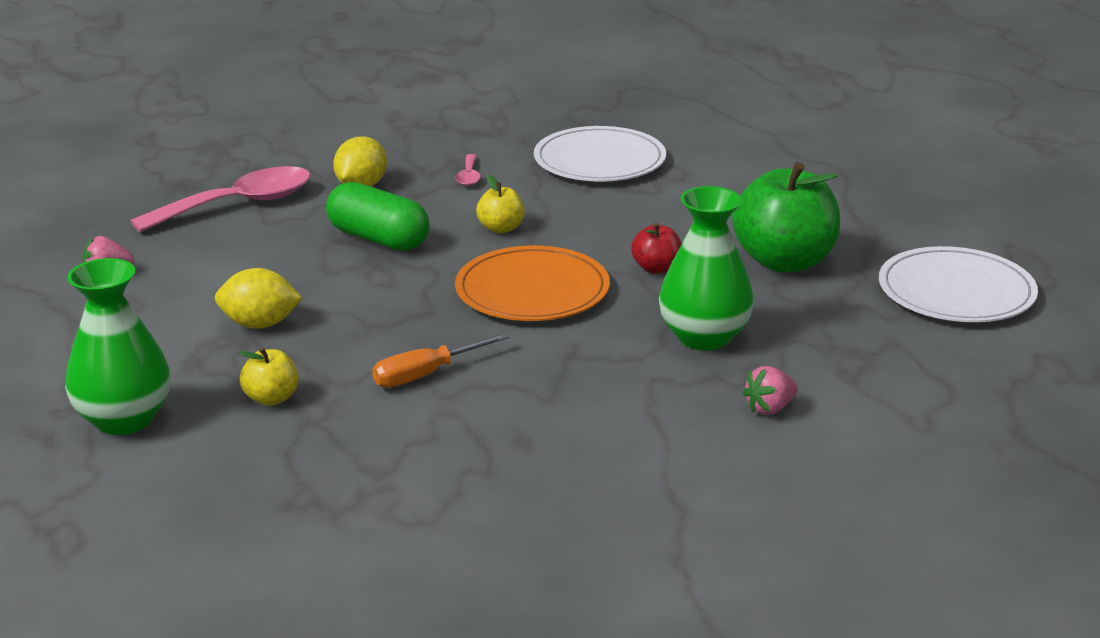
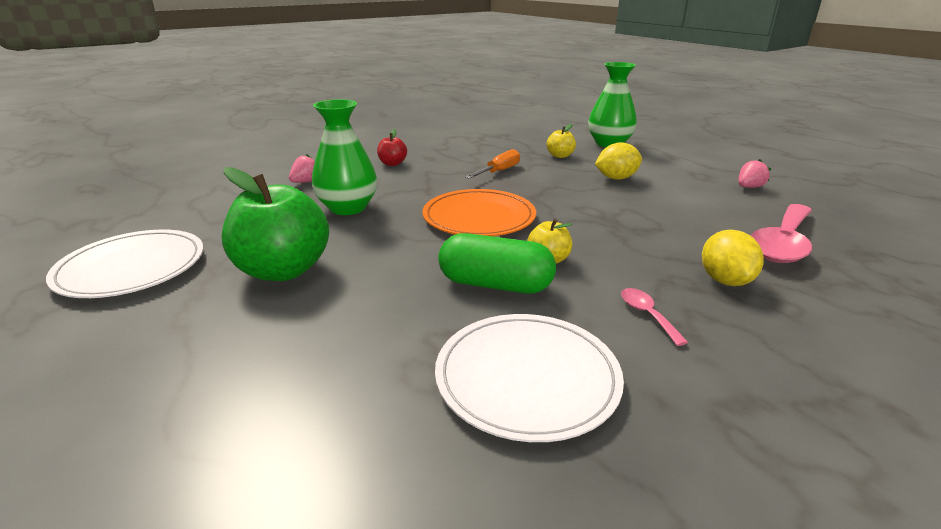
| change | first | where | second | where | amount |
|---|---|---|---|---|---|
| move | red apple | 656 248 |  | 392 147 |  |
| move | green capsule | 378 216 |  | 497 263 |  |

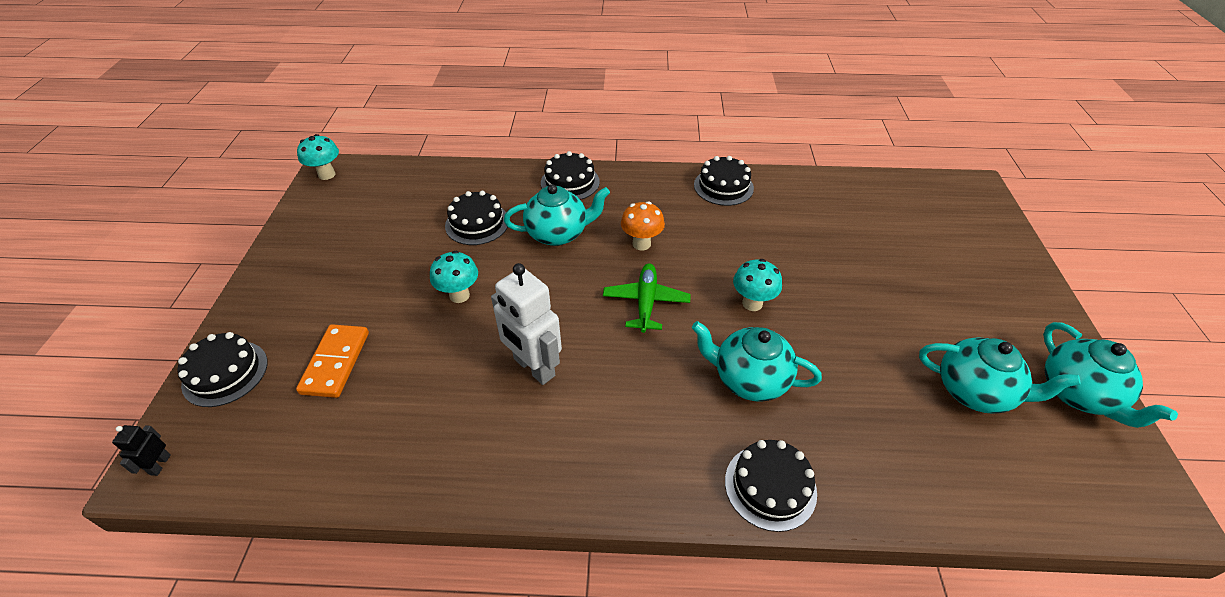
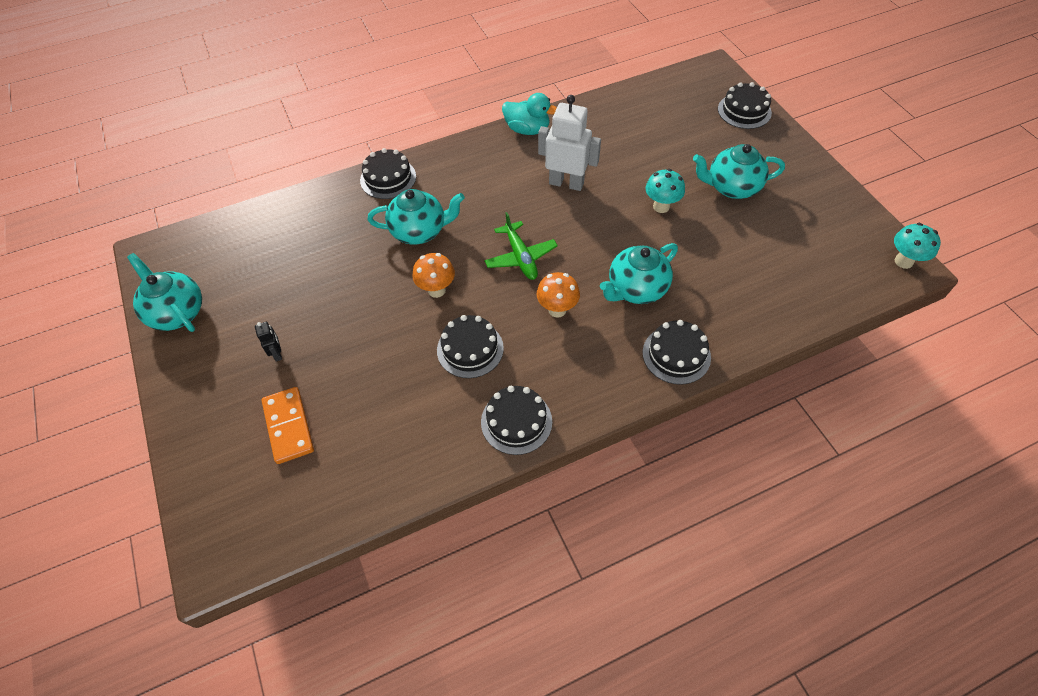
| change | first | where | second | where | amount |
|---|---|---|---|---|---|
| move | black robot | 141 450 |  | 268 342 |  |
| move | orange domino | 332 361 |  | 288 425 |  |
| recolor | turquoise mushroom | 757 285 | orange mushroom | 433 275 |  |
| move | black cake | 476 218 |  | 470 346 |  |
| insert |  |  | turquoise duck | 529 114 |  |
| move | turquoise teapot | 1000 375 |  | 739 171 |  |

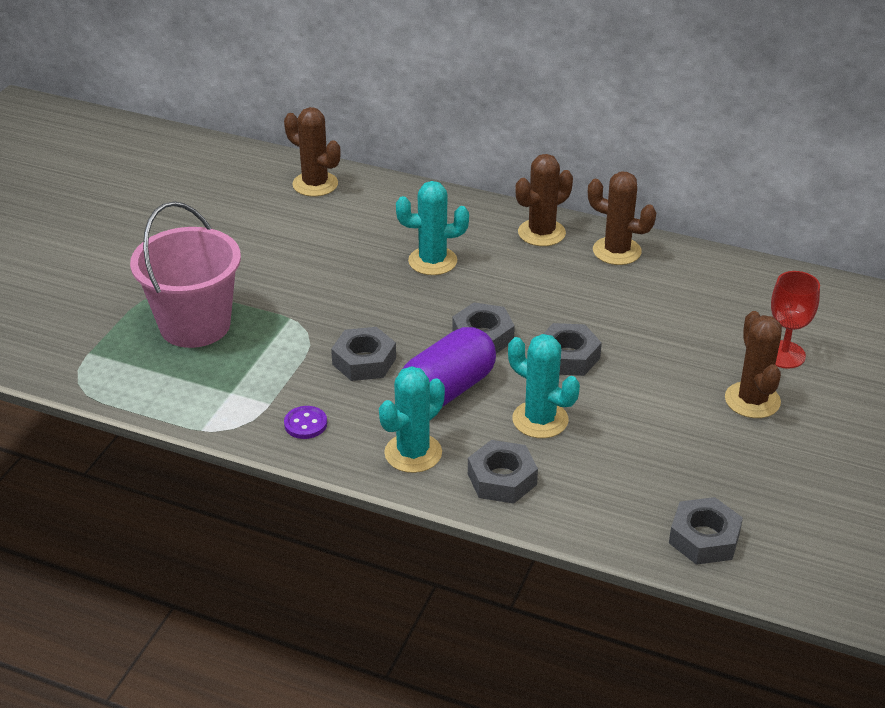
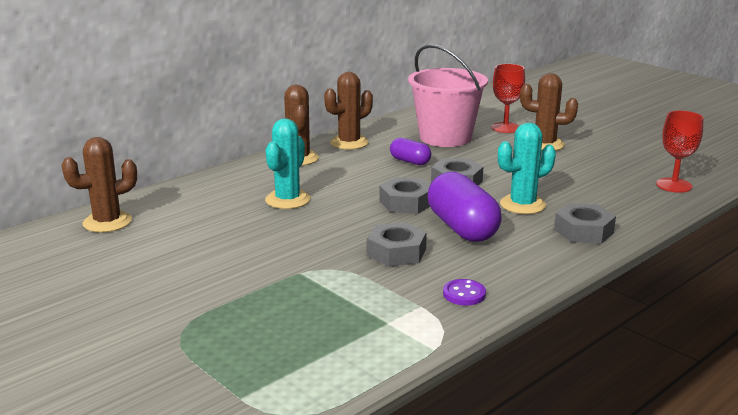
| change | first | where | second | where | amount |
|---|---|---|---|---|---|
| insert |  |  | purple capsule | 410 151 |  |
| move | pink bucket | 185 274 |  | 448 95 |  |
| replace | grey nut | 706 531 | red goblet | 679 152 |  |
| delete | turquoise cactus | 412 419 |  |  |  |

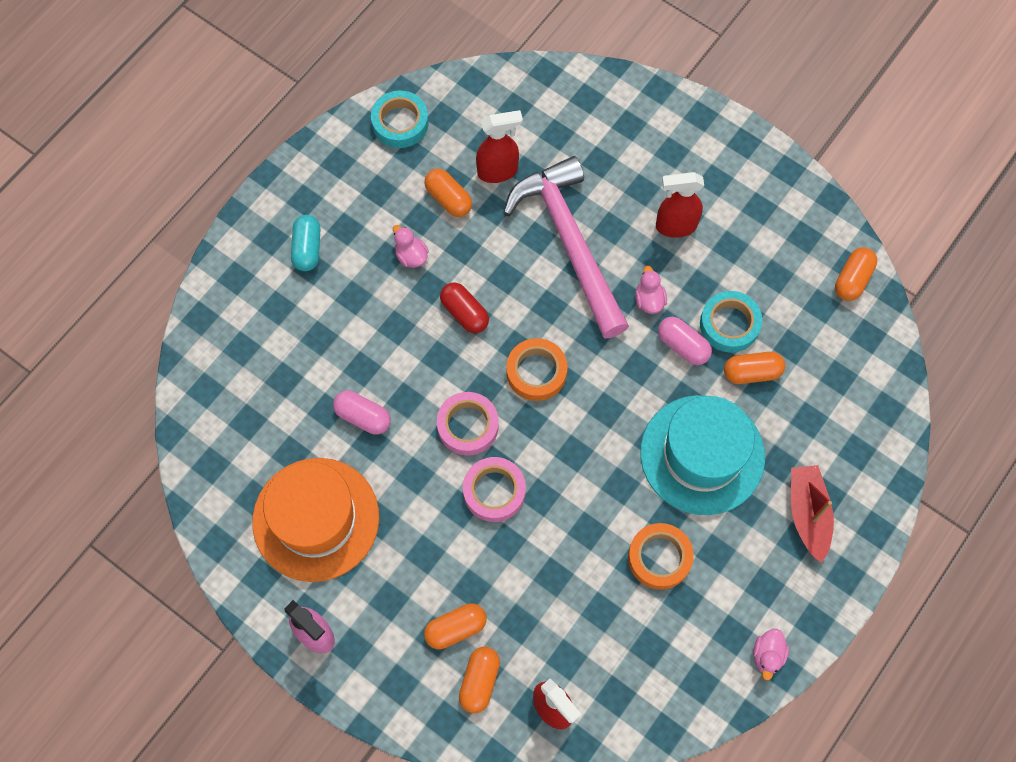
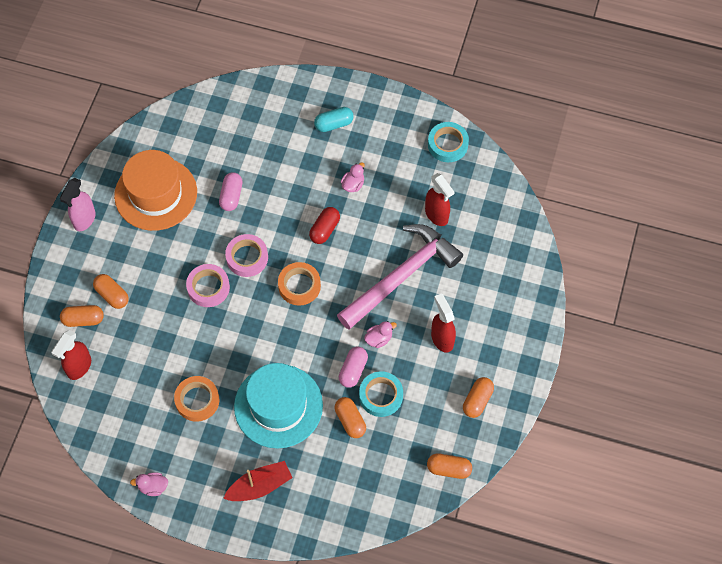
| change | first | where | second | where | amount |
|---|---|---|---|---|---|
| move | orange capsule | 448 193 |  | 478 397 |  |

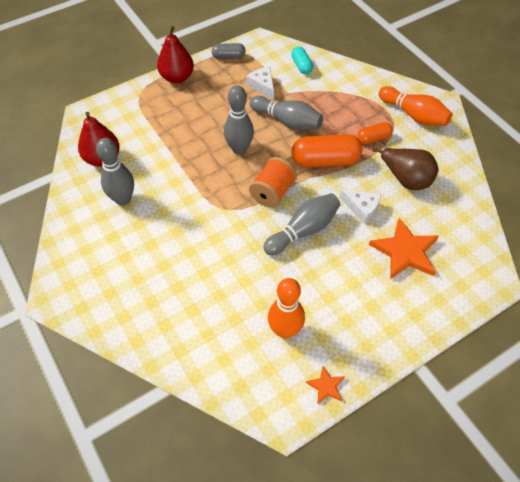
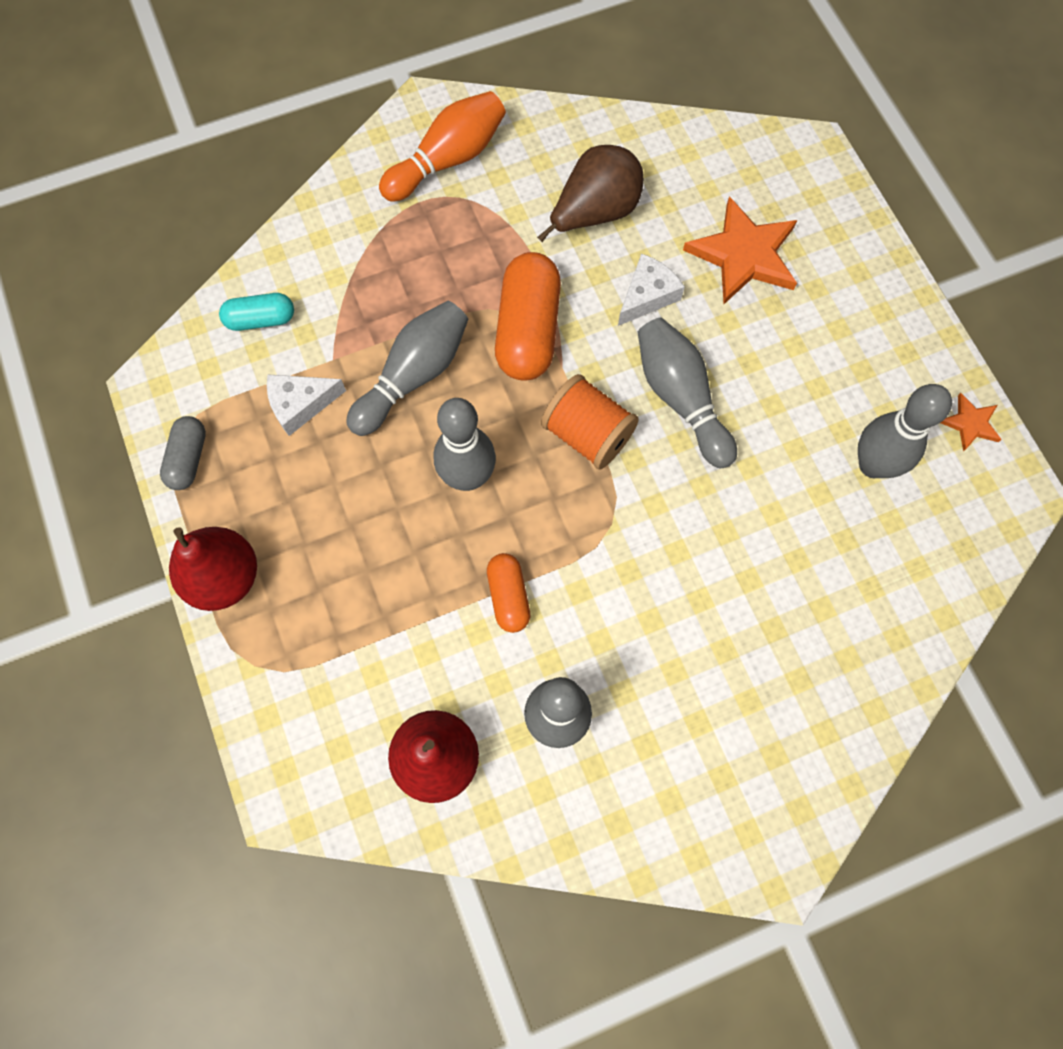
| change | first | where | second | where | amount |
|---|---|---|---|---|---|
| move | orange capsule | 375 133 |  | 508 593 |  |
| recolor | orange bowling pin | 286 308 | grey bowling pin | 905 431 |  |

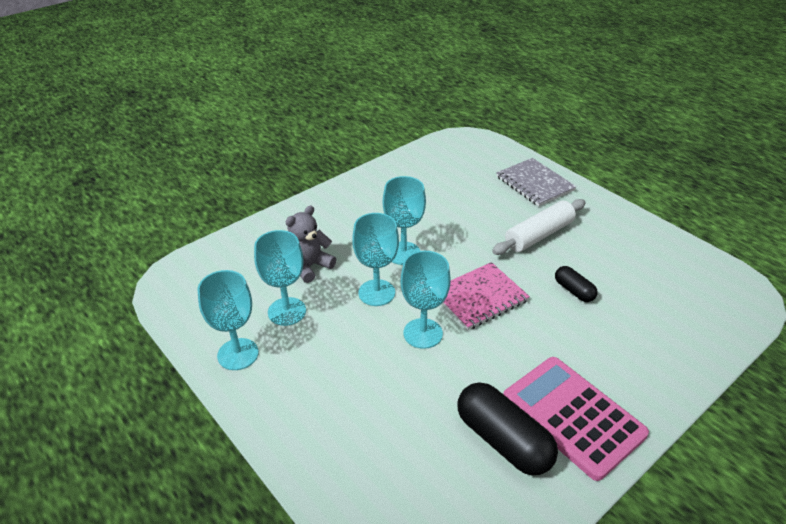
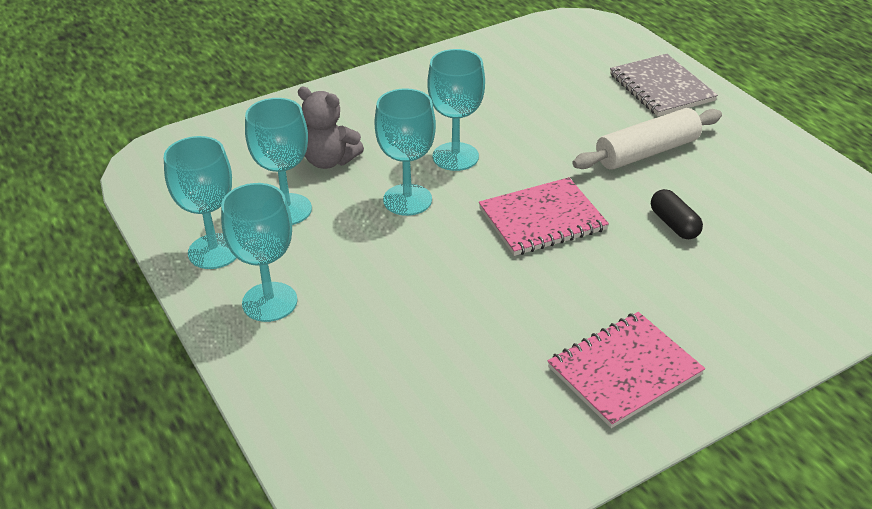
| change | first | where | second | where | amount |
|---|---|---|---|---|---|
| move | turquoise goblet | 426 300 |  | 259 252 |  |
| rotate | grey teddy bear | 311 244 |  | 331 128 | 120 degrees counterclockwise |
| replace | pink calculator | 576 419 | pink notebook | 626 370 |  |
| delete | black capsule | 508 428 |  |  |  |

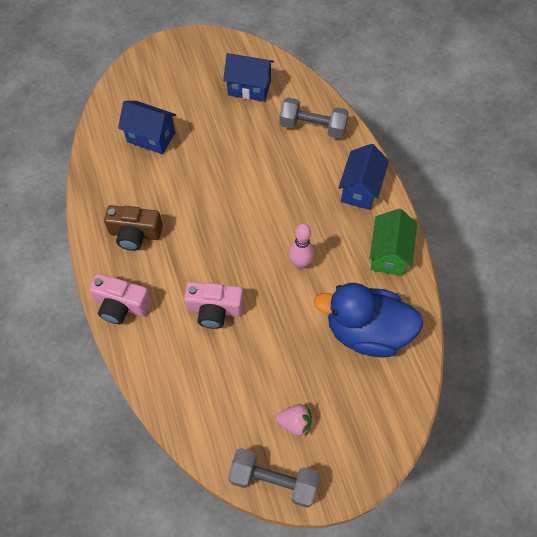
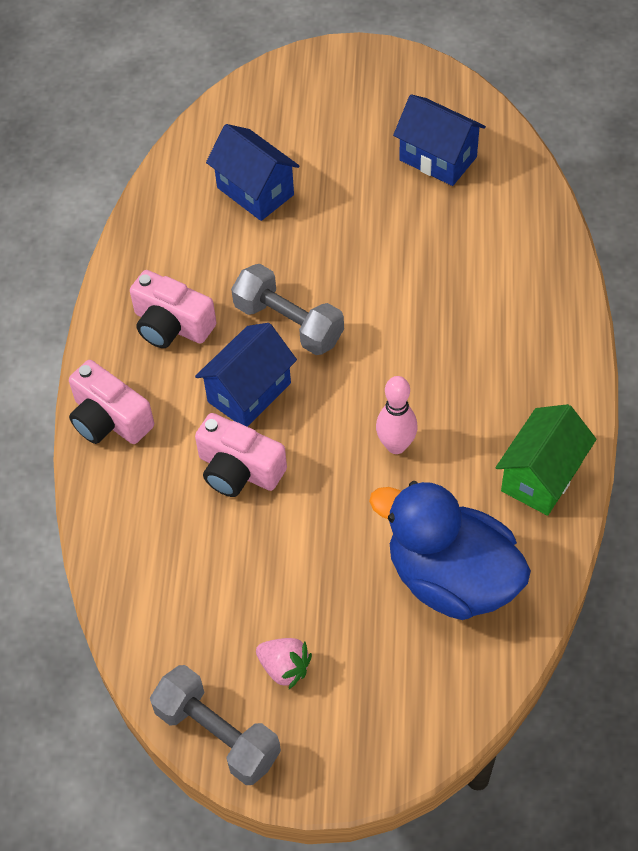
| change | first | where | second | where | amount |
|---|---|---|---|---|---|
| recolor | brown camera | 133 228 | pink camera | 173 309 |  |
| move | blue house | 363 177 |  | 246 375 |  |
| move | grey dumbbell | 314 118 |  | 287 309 |  |

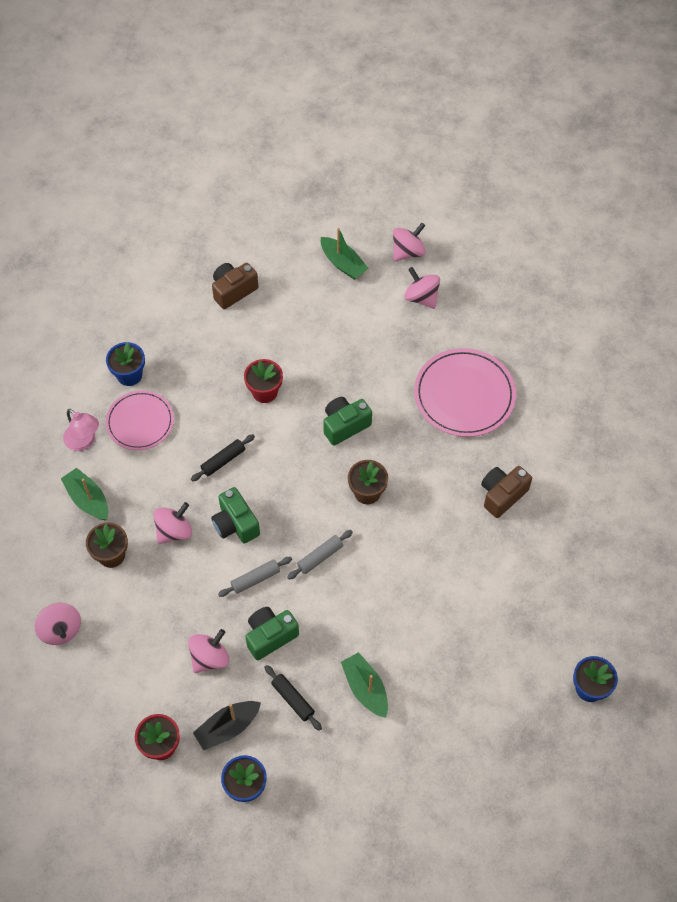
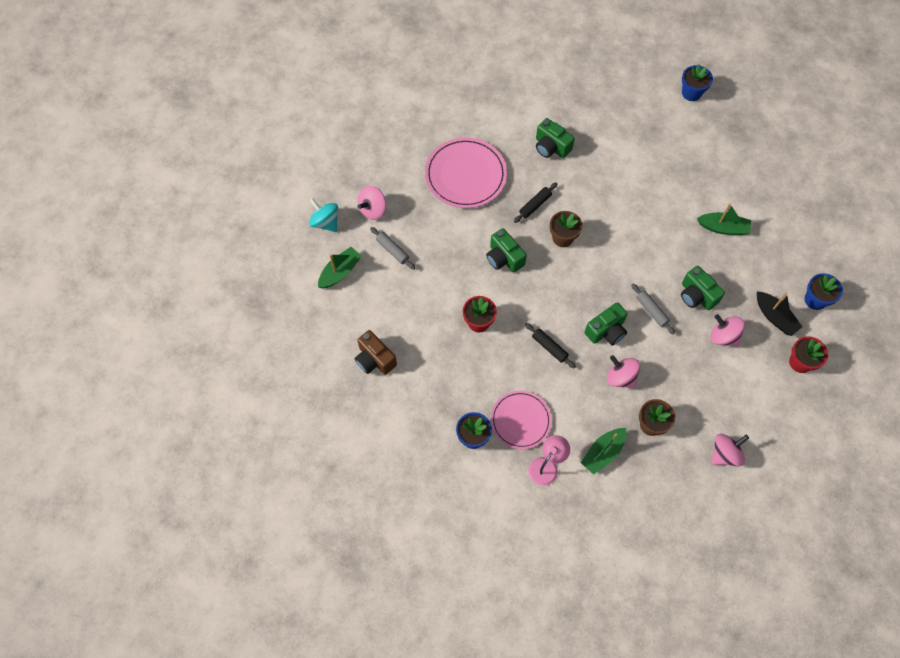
| change | first | where | second | where | amount |
|---|---|---|---|---|---|
| recolor | pink spinning top | 409 242 | turquoise spinning top | 323 215 |  |
| move | grey rolling pin | 320 555 |  | 392 248 |  |
| move | black rolling pin | 293 698 |  | 535 202 |  |
| recolor | brown camera | 506 492 | green camera | 555 138 |  |
| rotate | green boat | 364 685 |  | 724 219 | 135 degrees counterclockwise |

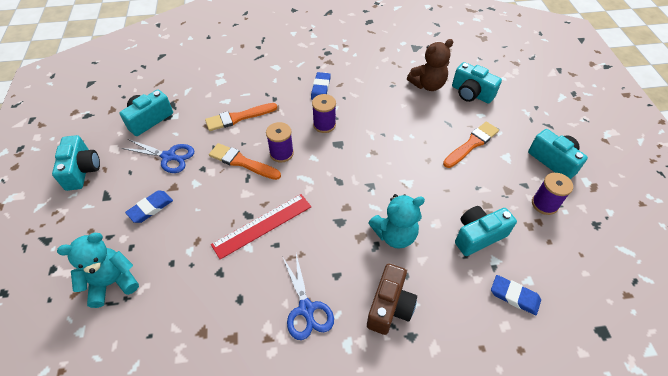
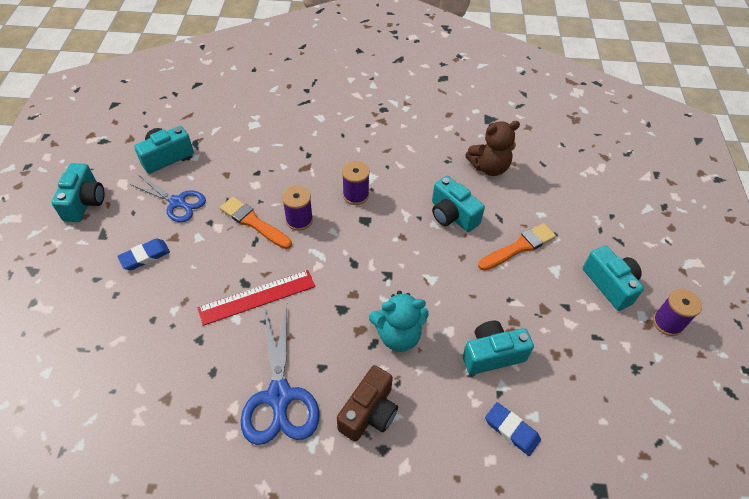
| change | first | where | second | where | amount |
|---|---|---|---|---|---|
| resize | blue scissors | 308 297 |  | 279 375 | x1.51 |
| move | turquoise camera | 477 83 |  | 458 204 |  |
| move | purple spool | 552 194 |  | 677 312 |  |
| delete | turquoise teddy bear | 98 270 |  |  |  |
| delete | orange brush | 241 117 |  |  |  |
| delete | blue eraser | 321 86 |  |  |  |

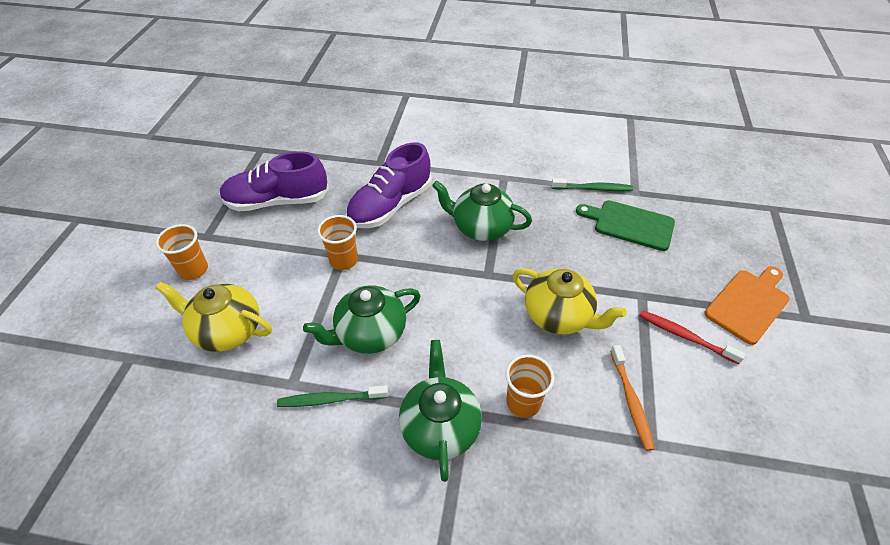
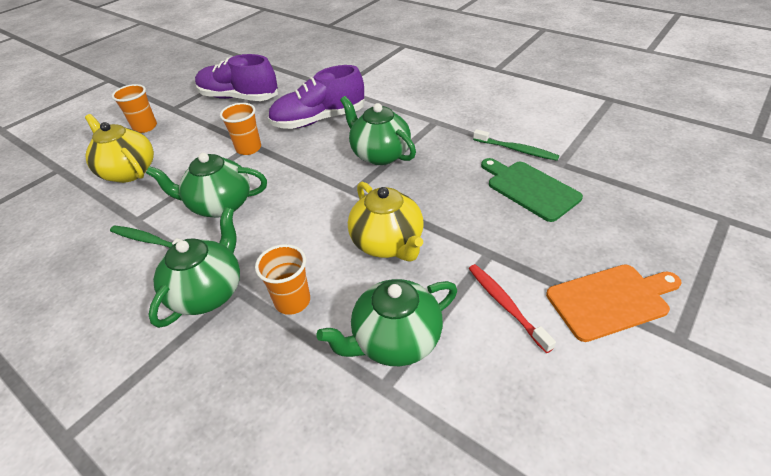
| change | first | where | second | where | amount |
|---|---|---|---|---|---|
| replace | orange toothbrush | 632 398 | green teapot | 386 322 |  |

